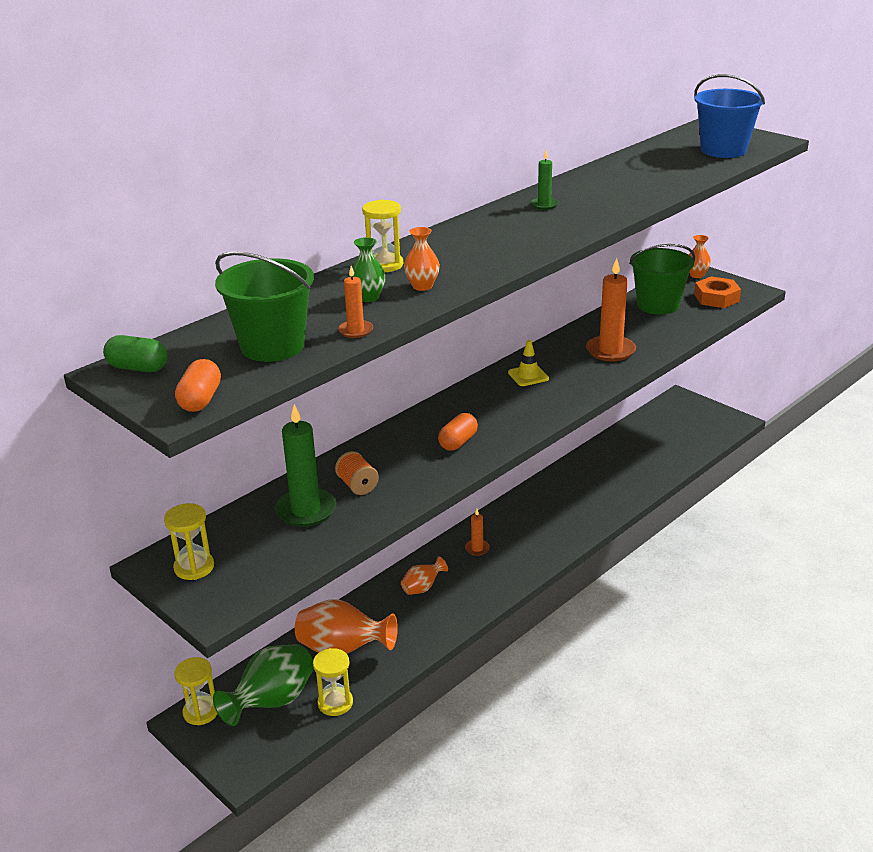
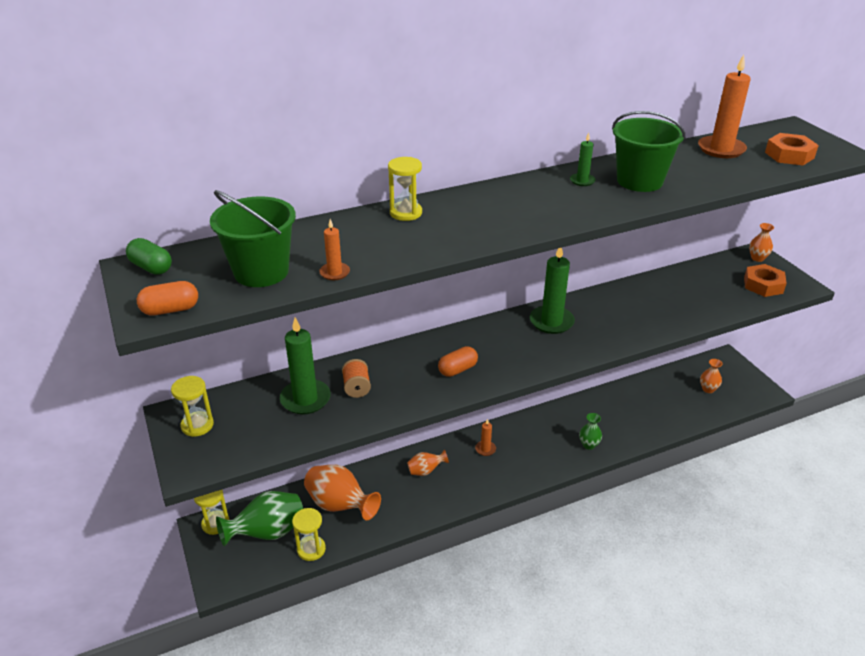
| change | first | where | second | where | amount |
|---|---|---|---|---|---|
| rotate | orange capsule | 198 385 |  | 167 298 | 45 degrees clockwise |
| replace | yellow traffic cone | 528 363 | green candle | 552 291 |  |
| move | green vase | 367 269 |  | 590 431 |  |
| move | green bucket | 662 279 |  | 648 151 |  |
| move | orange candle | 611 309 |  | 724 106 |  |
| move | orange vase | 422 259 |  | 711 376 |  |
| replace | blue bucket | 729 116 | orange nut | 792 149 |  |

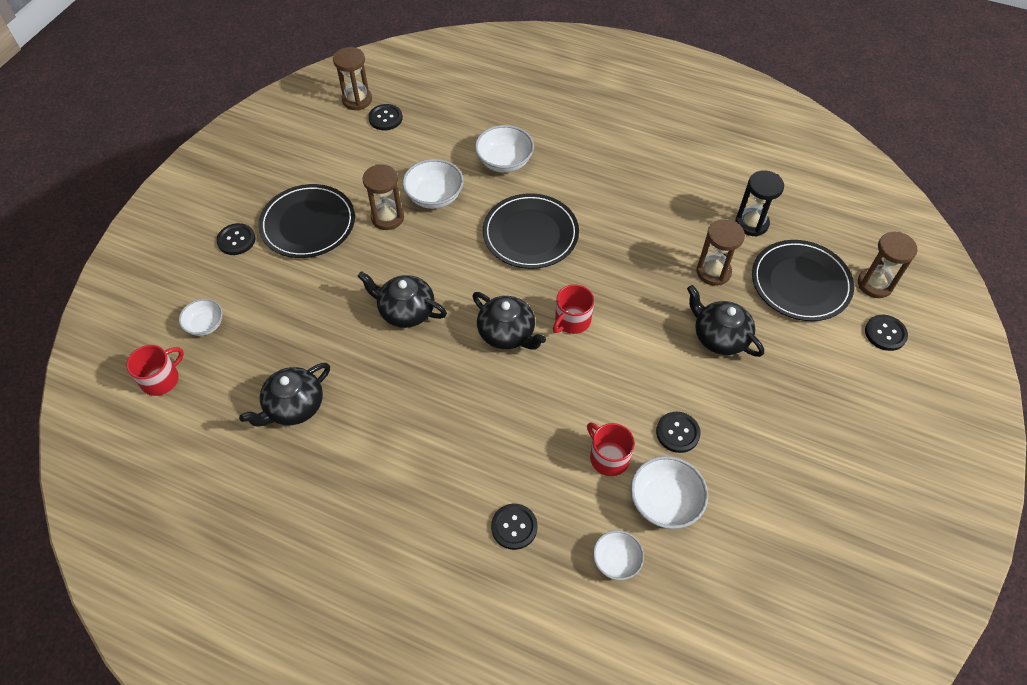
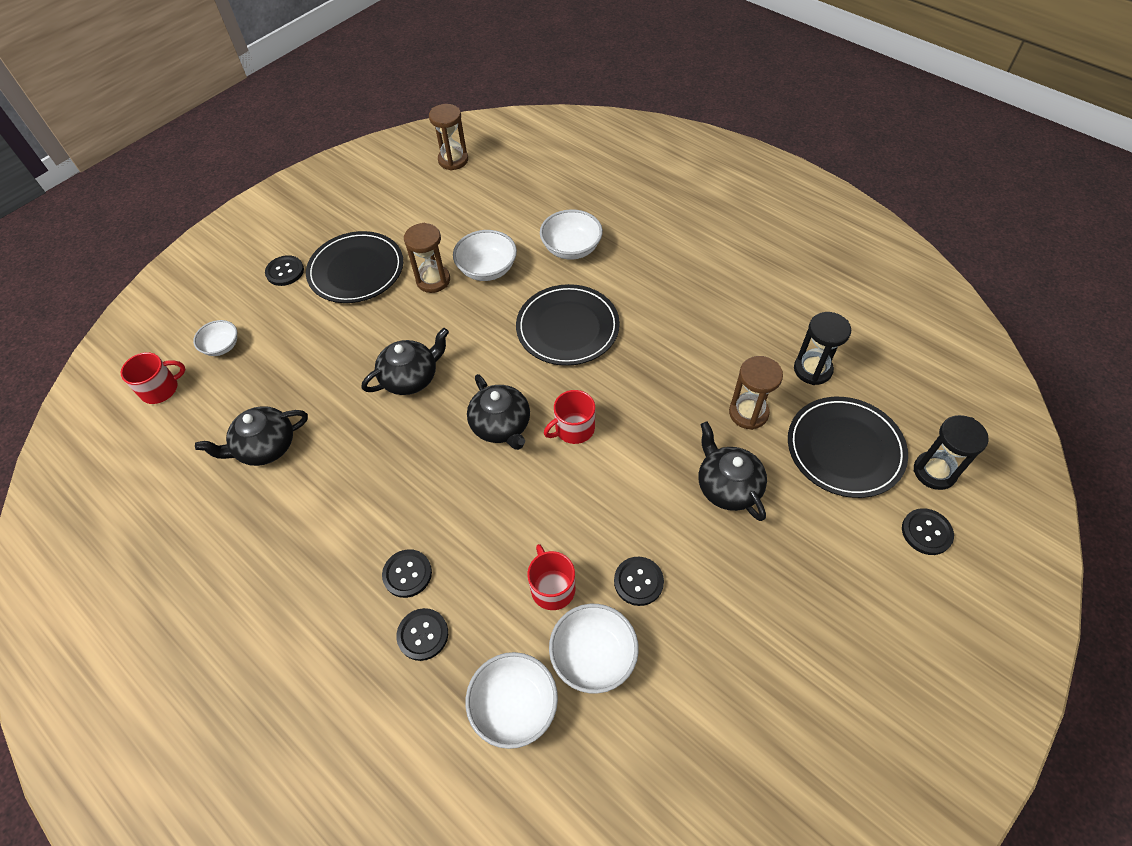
| change | first | where | second | where | amount |
|---|---|---|---|---|---|
| rotate | black teapot | 402 299 |  | 405 361 | 105 degrees clockwise |
| move | black button | 385 117 |  | 407 573 |  |
| resize | white bowl | 618 555 |  | 512 700 | x1.56 |
| recolor | brown hourglass | 888 265 | black hourglass | 951 452 |  |

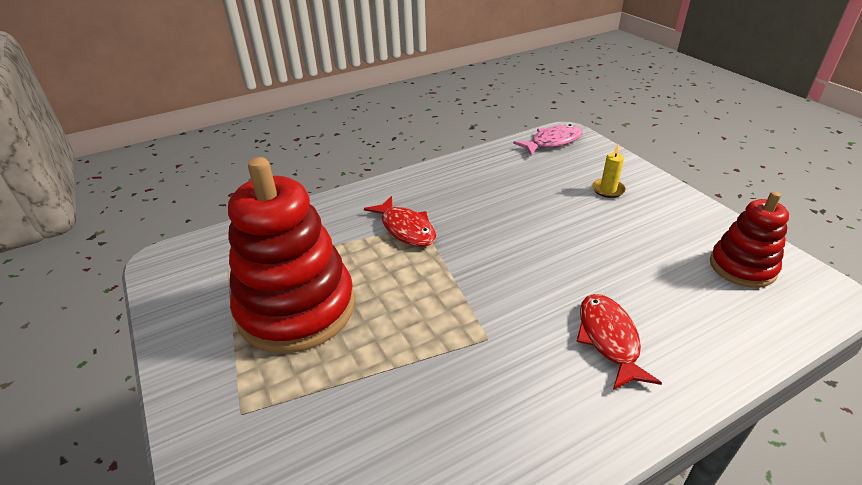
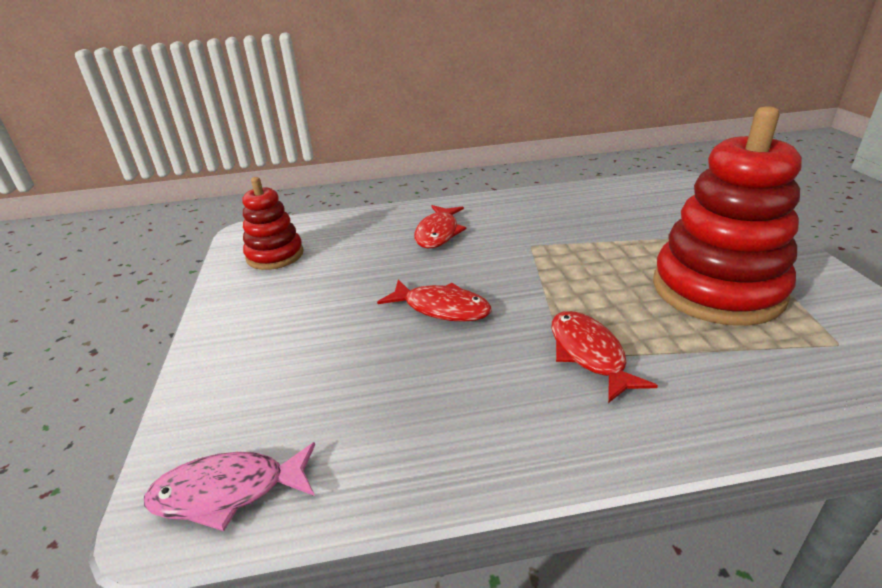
| change | first | where | second | where | amount |
|---|---|---|---|---|---|
| insert |  |  | red fish | 434 301 |  |
| delete | yellow candle | 609 171 |  |  |  |

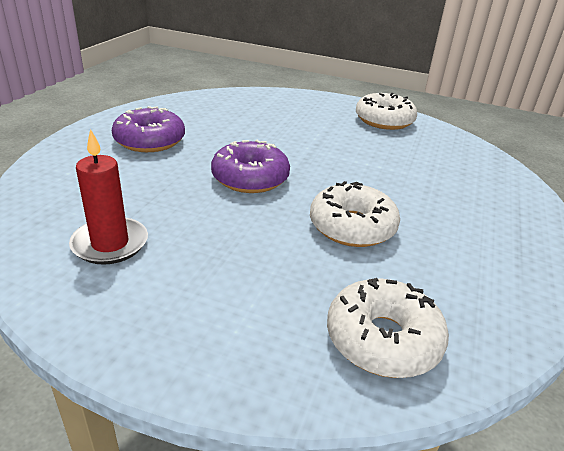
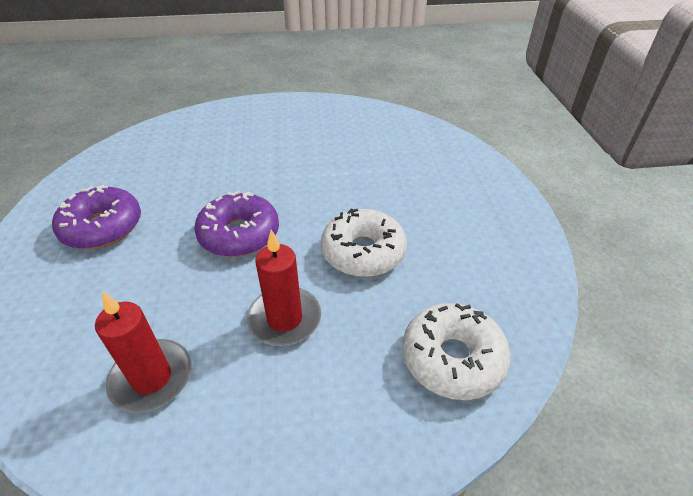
| change | first | where | second | where | amount |
|---|---|---|---|---|---|
| insert |  |  | red candle | 284 288 |  |
| delete | white donut | 386 111 |  |  |  |

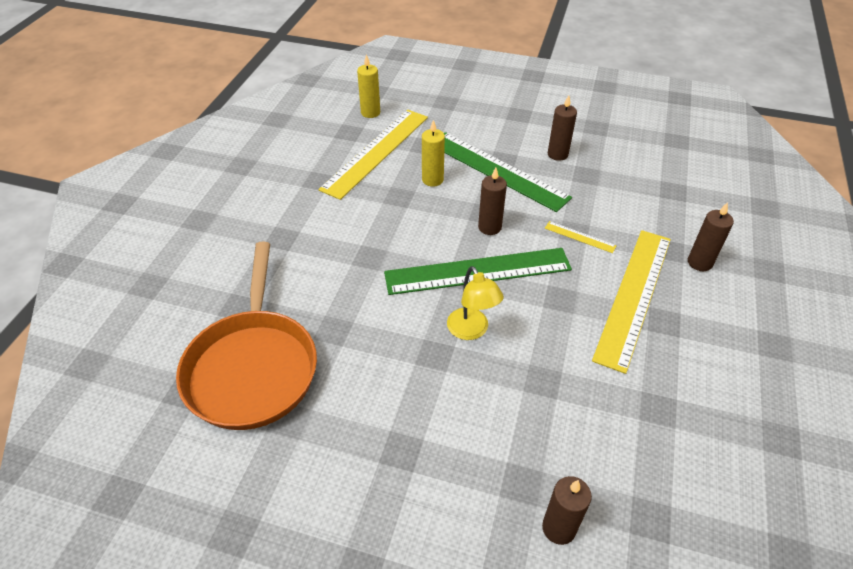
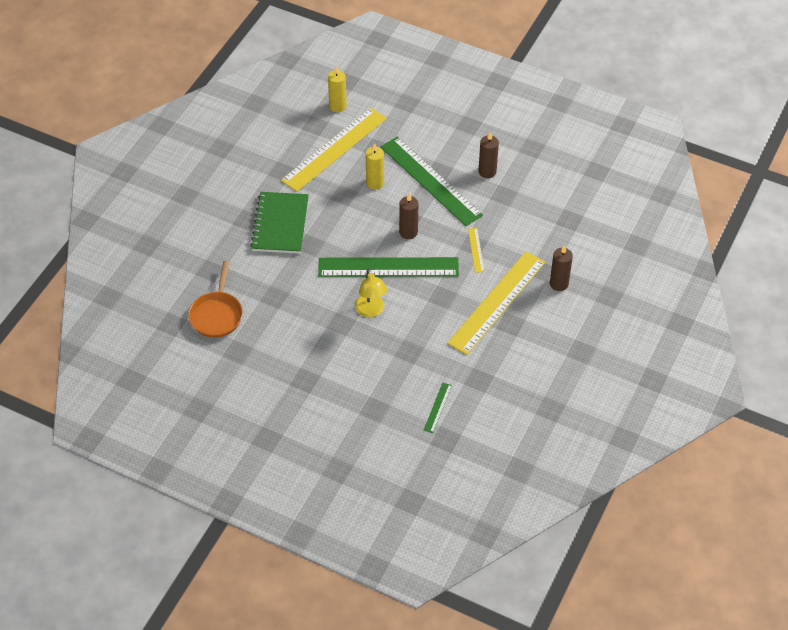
| change | first | where | second | where | amount |
|---|---|---|---|---|---|
| resize | orange pan | 246 336 |  | 215 299 | x0.59 |
| insert |  |  | green notebook | 279 223 |  |
| insert |  |  | green ruler | 438 408 |  |
| rotate | yellow ruler | 581 237 |  | 476 250 | 45 degrees clockwise |
| delete | brown candle | 567 510 |  |  |  |

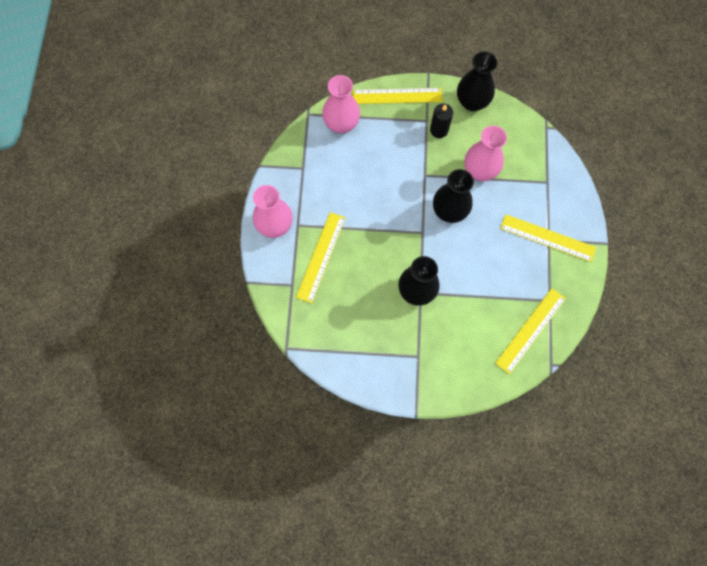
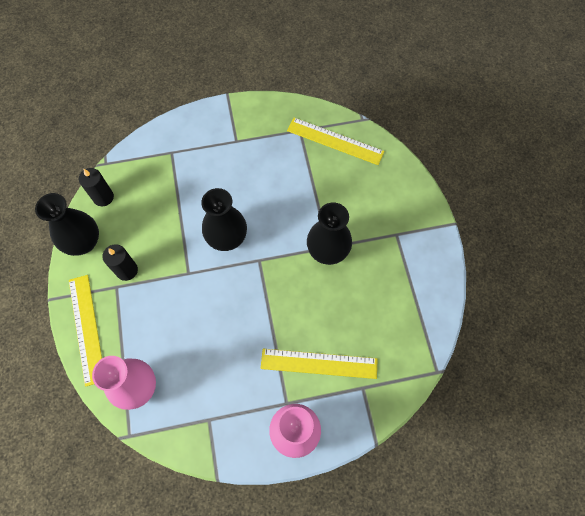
| change | first | where | second | where | amount |
|---|---|---|---|---|---|
| insert |  |  | black candle | 96 187 |  |
| delete | pink vase | 485 153 |  |  |  |
| delete | yellow ruler | 548 238 |  |  |  |

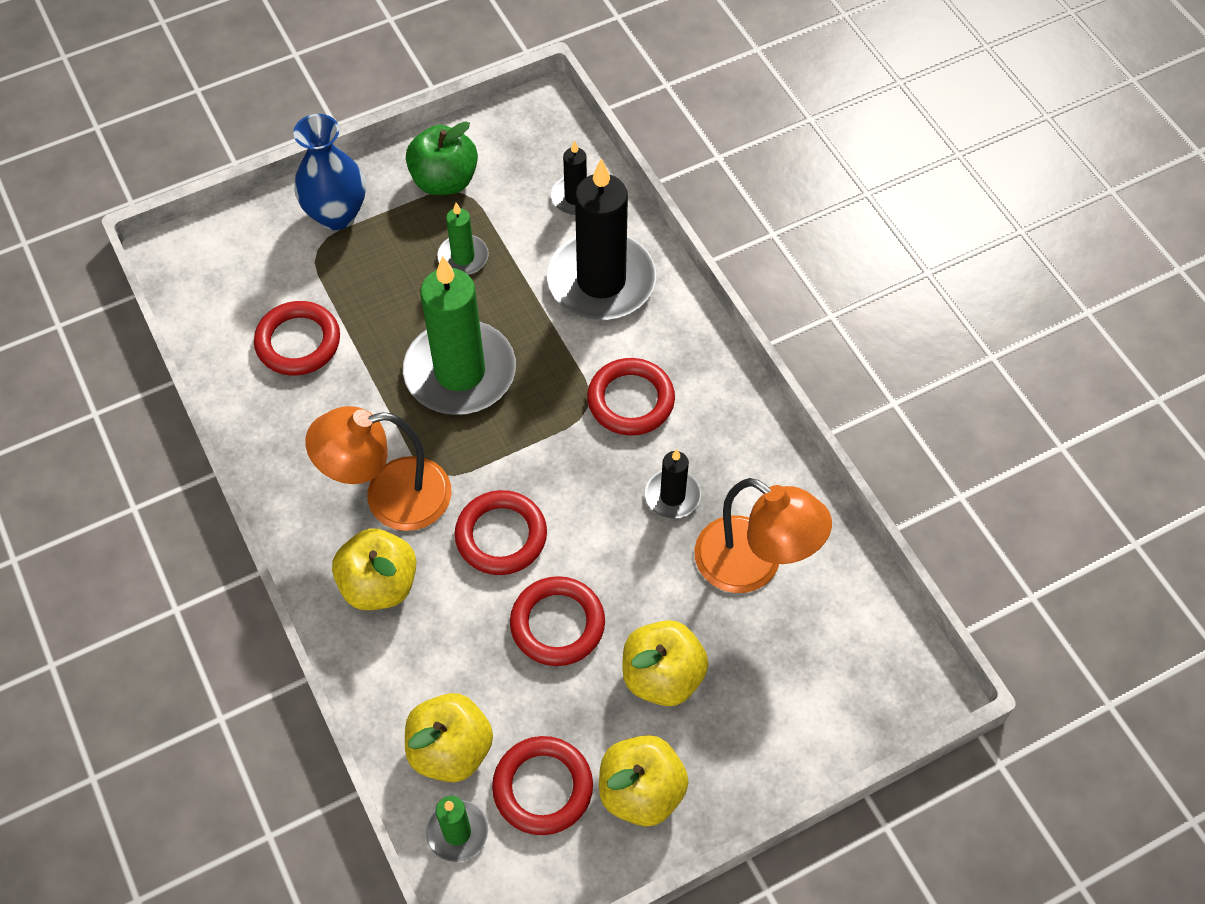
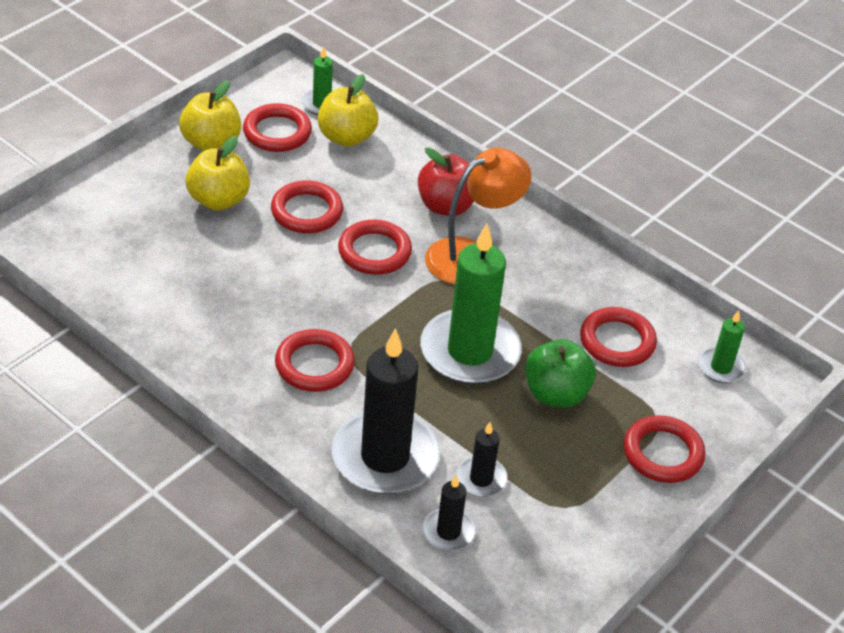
| change | first | where | second | where | amount |
|---|---|---|---|---|---|
| recolor | yellow apple | 374 569 | red apple | 446 181 |  |
| move | black candle | 673 484 |  | 482 459 |  |
| move | green apple | 442 158 |  | 560 373 |  |
| replace | blue vase | 329 172 | red ring | 665 449 |  |
| move | green candle | 463 239 |  | 722 346 |  |
| delete | orange lamp | 763 535 |  |  |  |

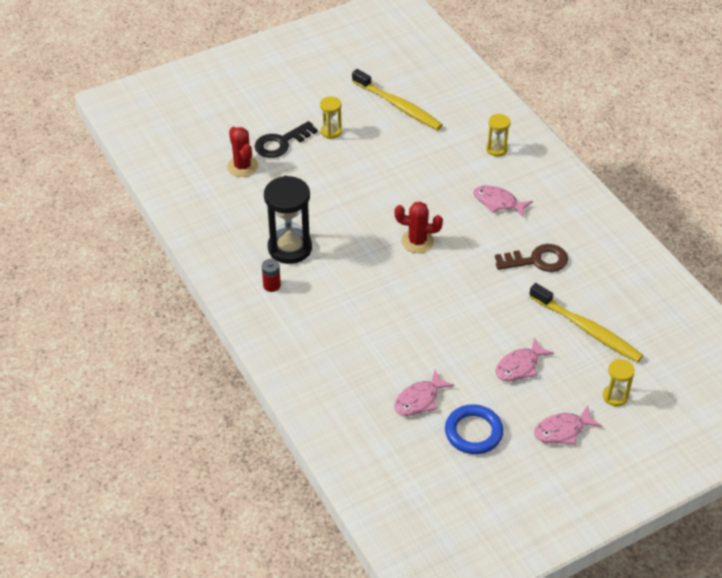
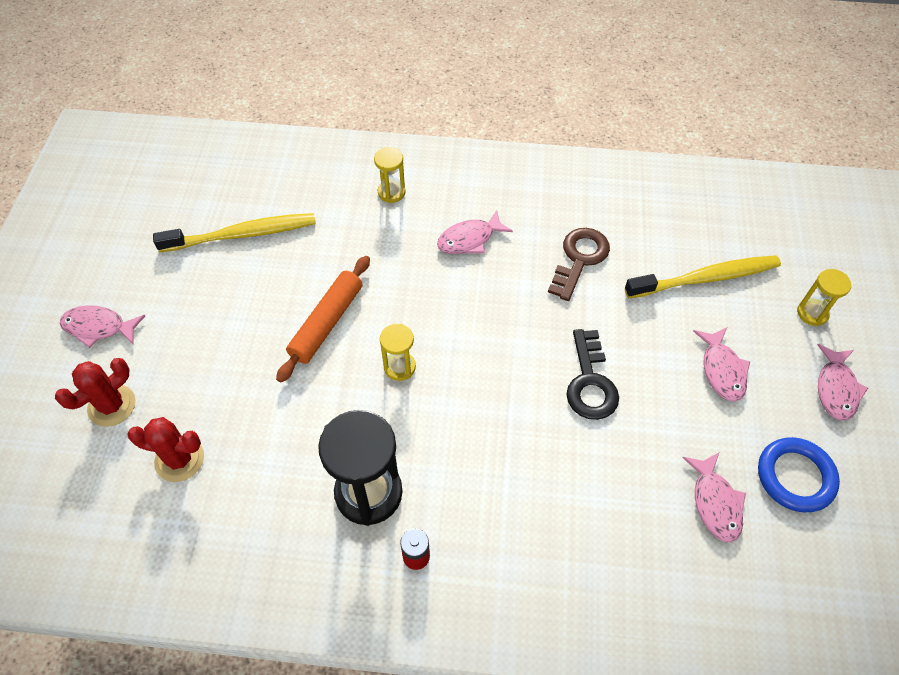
| change | first | where | second | where | amount |
|---|---|---|---|---|---|
| move | red cactus | 419 227 |  | 95 392 |  |
| insert |  |  | pink fish | 102 326 |  |
| insert |  |  | orange rolling pin | 323 319 |  |
| move | yellow hourglass | 331 117 |  | 398 352 |  |
| move | black key | 286 139 |  | 592 374 |  |

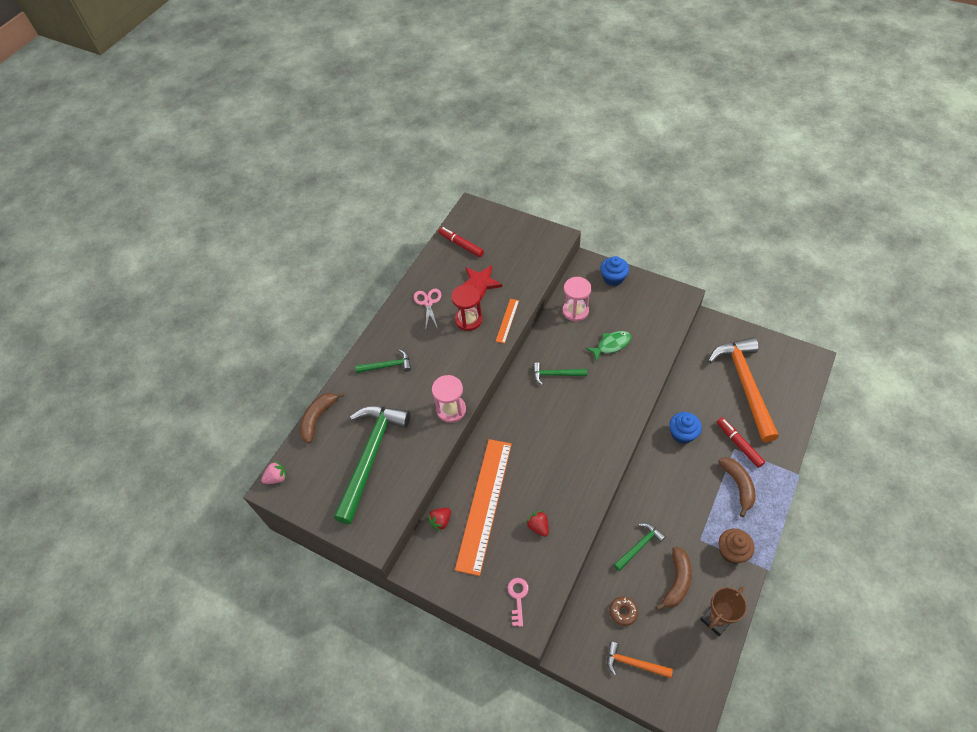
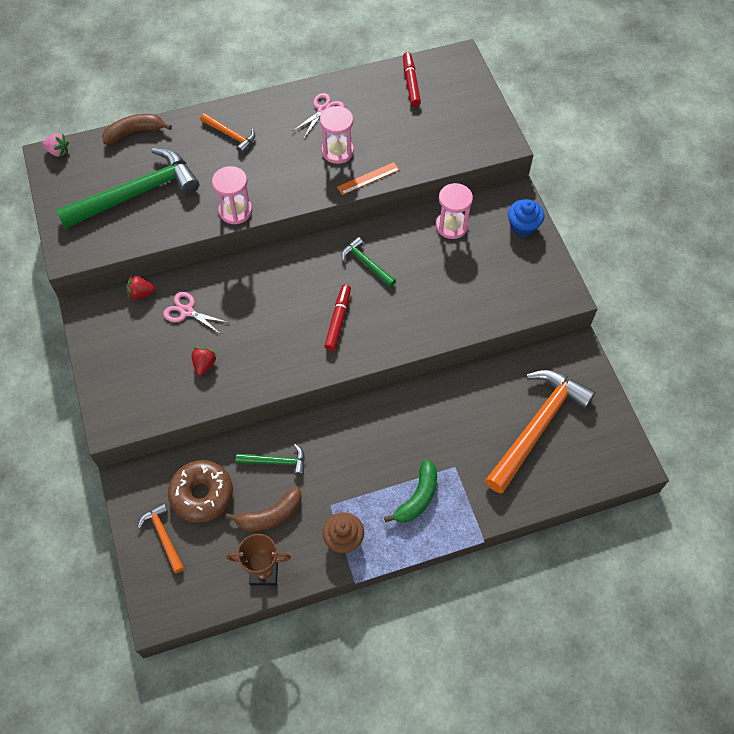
| change | first | where | second | where | amount |
|---|---|---|---|---|---|
| replace | orange ruler | 483 507 | pink scissors | 196 312 |  |
| resize | brown donut | 623 611 |  | 200 491 | x2.00 |
| recolor | green hammer | 383 361 | orange hammer | 227 133 |  |
| recolor | red hourglass | 466 307 | pink hourglass | 337 135 |  |
| move | red marker | 741 442 |  | 337 317 |  |
| recolor | brown banana | 737 487 | green banana | 410 491 |  |
| delete | red star | 482 283 |  |  |  |
| delete | pink key | 518 602 |  |  |  |
| delete | green fish | 608 346 |  |  |  |
| delete | blue cupcake | 685 428 |  |  |  |

